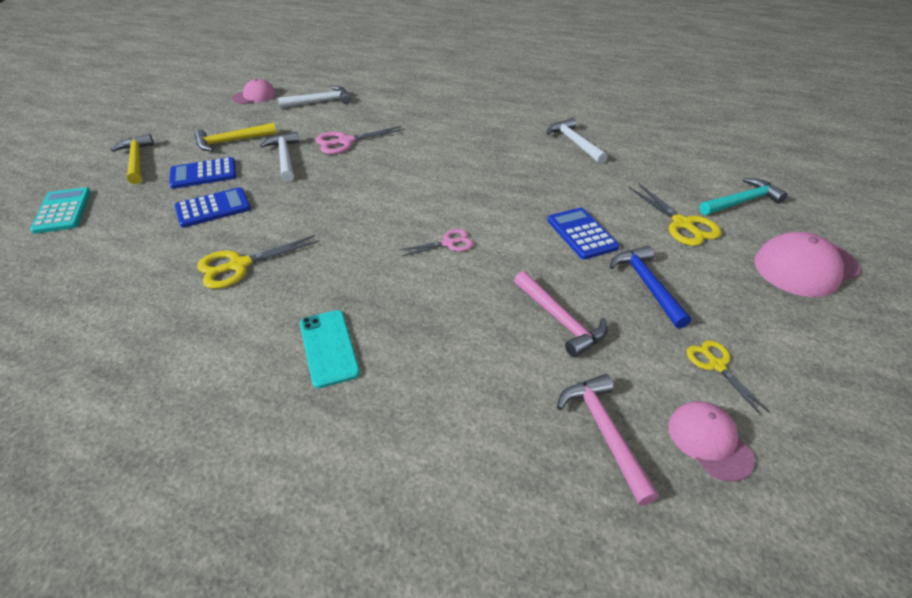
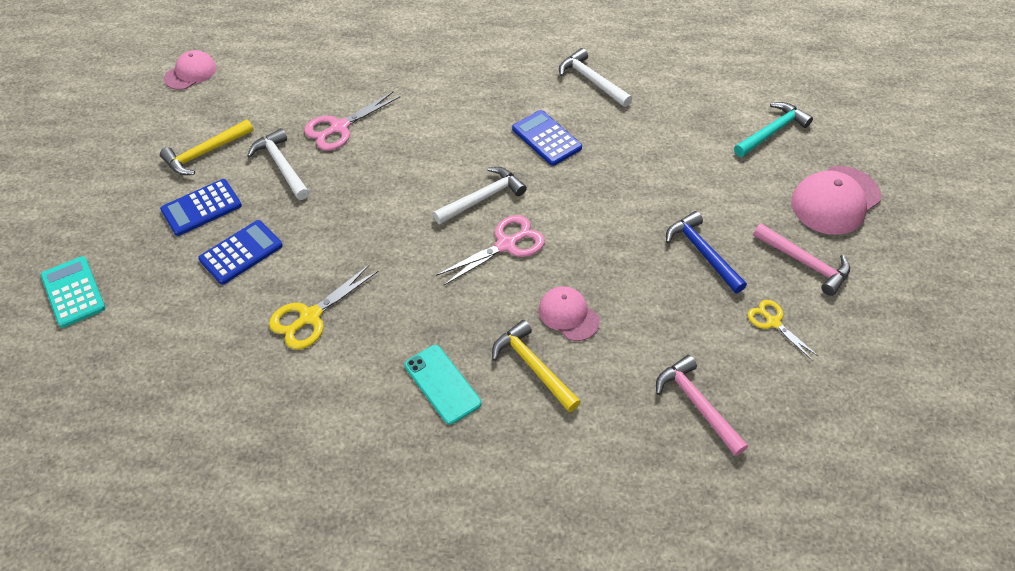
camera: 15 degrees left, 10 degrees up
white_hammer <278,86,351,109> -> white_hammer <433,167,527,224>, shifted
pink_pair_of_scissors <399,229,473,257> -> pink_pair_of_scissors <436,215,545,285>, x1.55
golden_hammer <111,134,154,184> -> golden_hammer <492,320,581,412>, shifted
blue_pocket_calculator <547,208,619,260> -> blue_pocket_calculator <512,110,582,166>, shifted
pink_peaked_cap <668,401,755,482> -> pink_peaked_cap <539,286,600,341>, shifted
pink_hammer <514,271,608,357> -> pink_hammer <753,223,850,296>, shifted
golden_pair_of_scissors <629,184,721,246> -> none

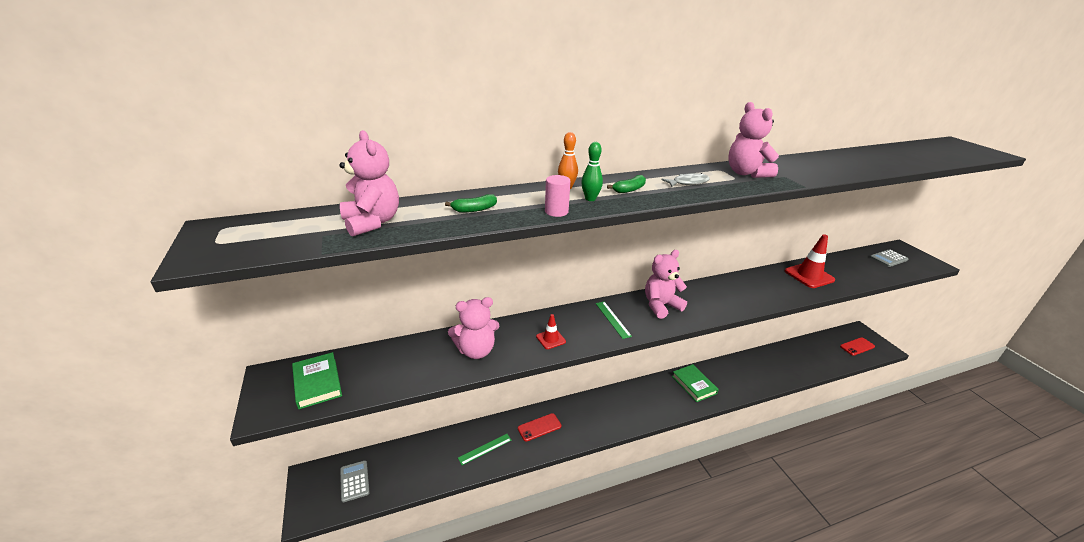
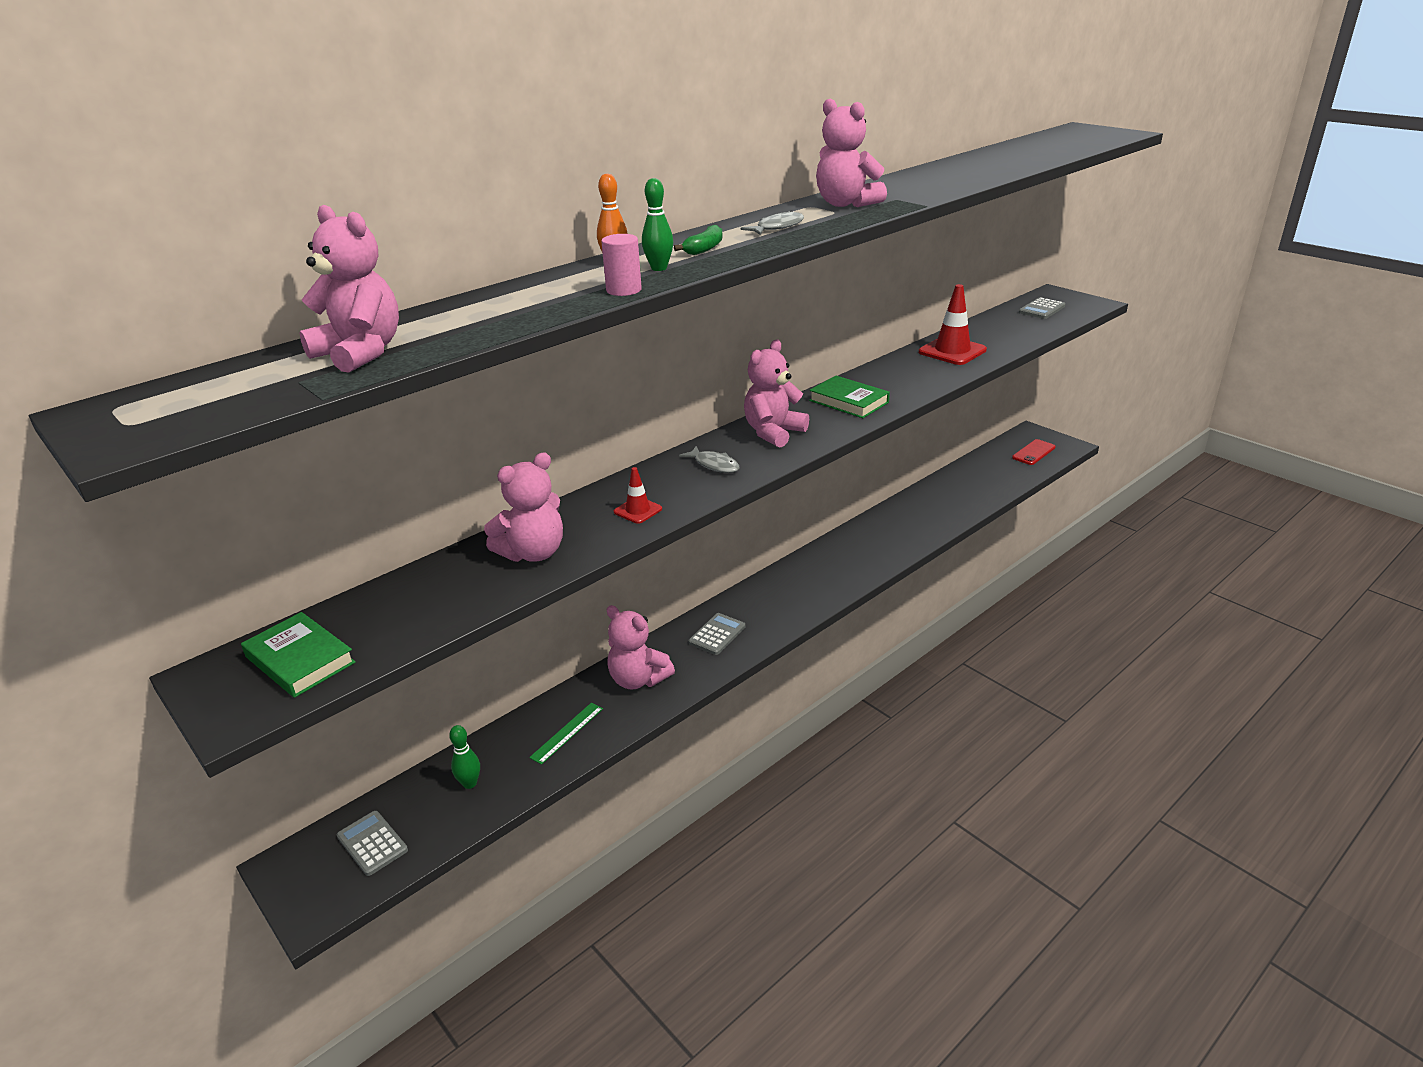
camera: 20 degrees left, 0 degrees up
none -> emerald_tenpin <449,725,480,789>
red_phone <518,413,561,442> -> pink_teddy_bear <607,605,675,690>
emerald_measuring_stick <596,302,632,339> -> gray_fish <679,446,739,473>
none -> gray_pocket_calculator <688,613,745,655>
emerald_hardback <672,364,719,402> -> emerald_hardback <809,376,890,418>, shifted
emerald_banana_fruit <445,194,497,213> -> none

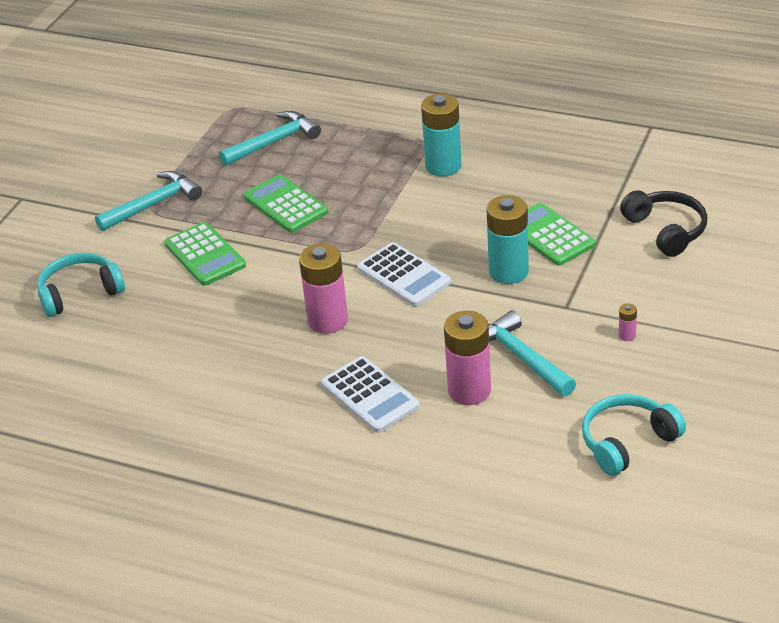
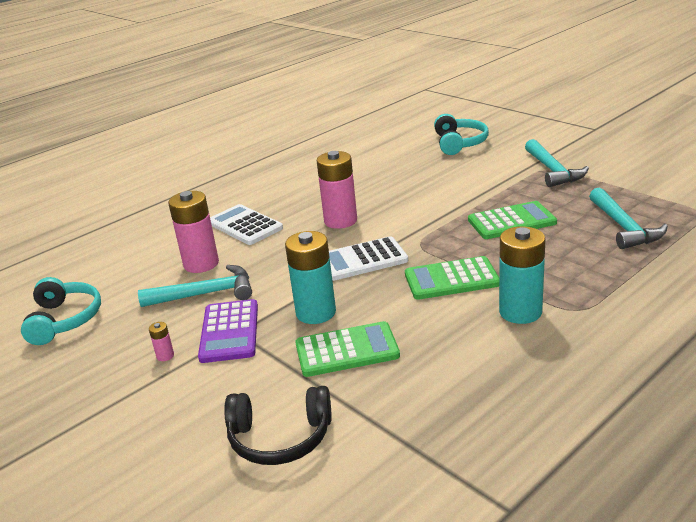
camera: 115 degrees right, 10 degrees down
none -> violet_pocket_calculator <198,299,258,363>
white_pocket_calculator <321,356,420,433> -> white_pocket_calculator <210,204,283,245>, 60 degrees clockwise
emerald_pocket_calculator <164,222,246,286> -> emerald_pocket_calculator <405,256,499,300>, shifted

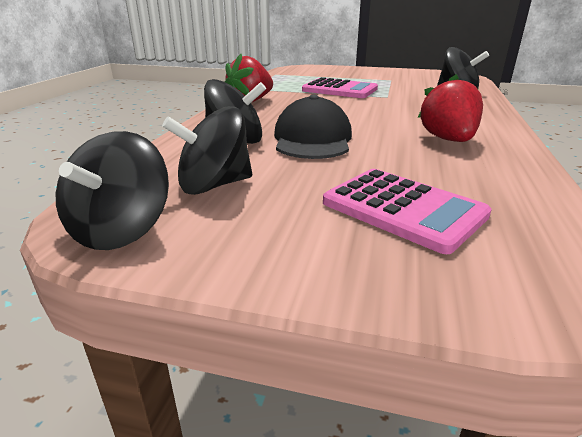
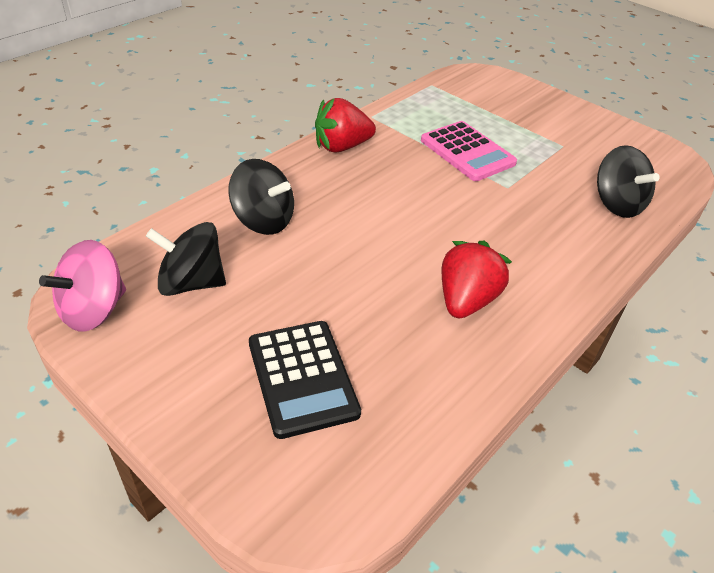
camera: 25 degrees right, 15 degrees up
ebony_toy_top <56,131,169,250> -> pink_toy_top <39,240,126,332>
pink_pocket_calculator <323,169,492,254> -> ebony_pocket_calculator <249,321,361,439>
ebony_peaked_cap <274,94,352,159> -> none

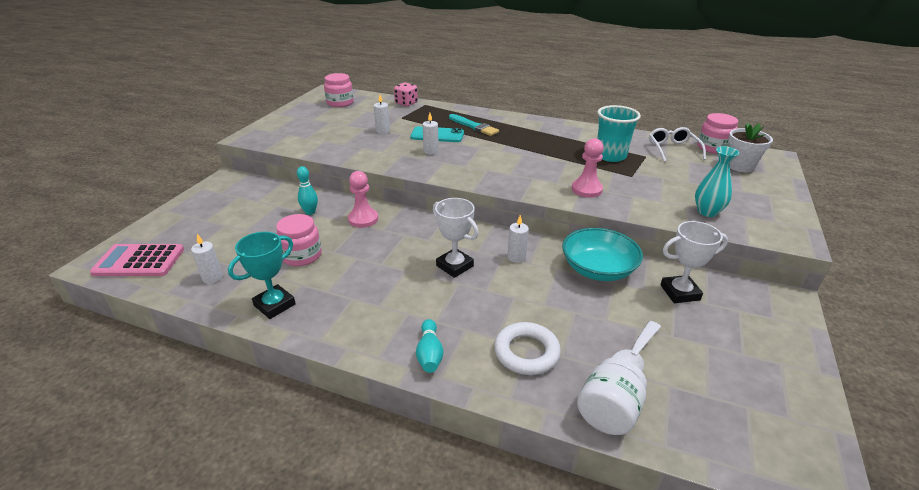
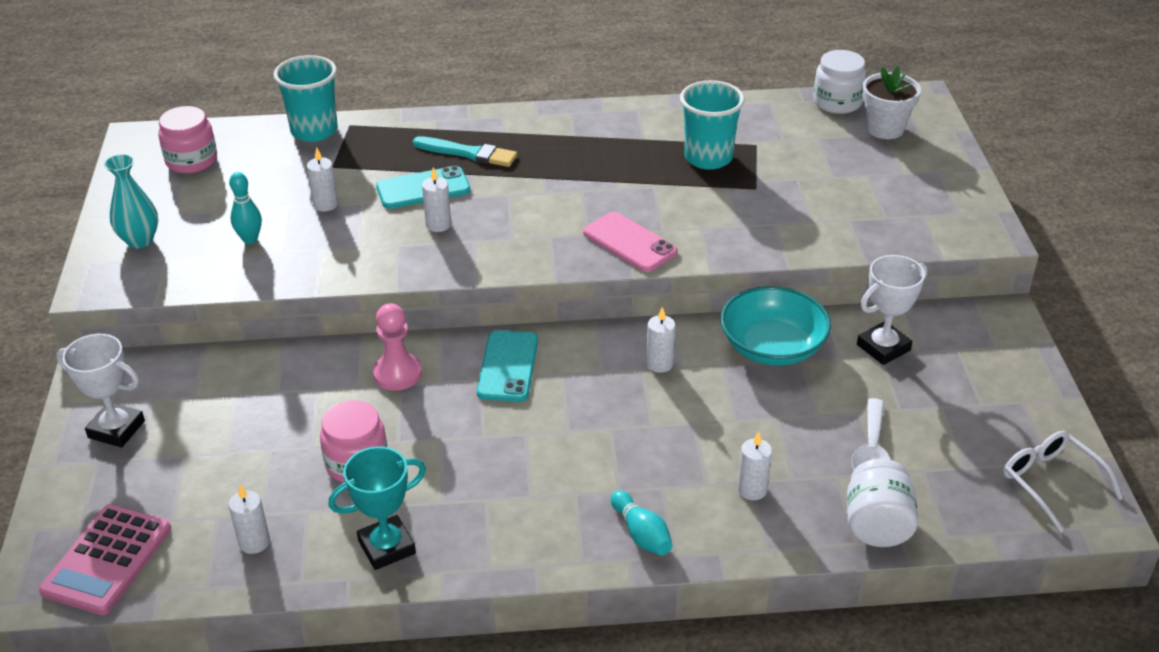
camera: 25 degrees left, 5 degrees up
pink_pocket_calculator <90,244,184,276> -> pink_pocket_calculator <39,504,171,615>, 45 degrees counterclockwise
white_trophy <433,198,479,278> -> white_trophy <56,334,145,448>, shifted
aqua_flower_vase <695,146,739,217> -> aqua_flower_vase <104,154,158,249>, shifted
aqua_tenpin <297,166,318,215> -> aqua_tenpin <229,172,262,244>, shifted
pink_dice <394,83,418,106> -> aqua_tumbler <273,55,338,142>
aqua_trophy <228,232,296,319> -> aqua_trophy <328,446,426,570>, 45 degrees clockwise
none -> aqua_phone <477,330,538,402>
none -> pink_phone <583,212,678,272>
white_ring <494,322,561,375> -> white_candle <738,432,772,500>
pink_jam_jar <697,113,738,154> -> white_jam_jar <813,50,866,114>
white_spectacles <649,127,706,162> -> white_spectacles <1003,431,1123,533>, shifted
pink_game_pawn <572,138,604,198> -> none

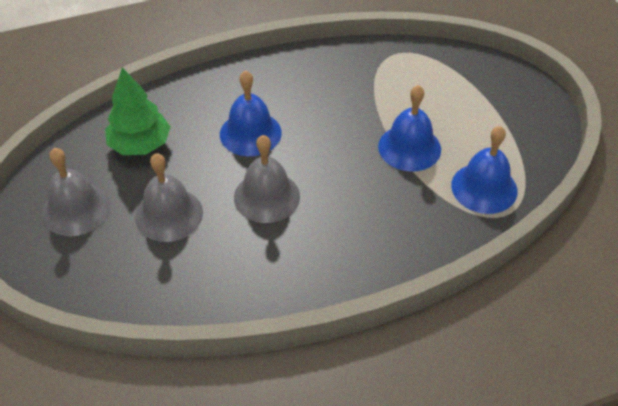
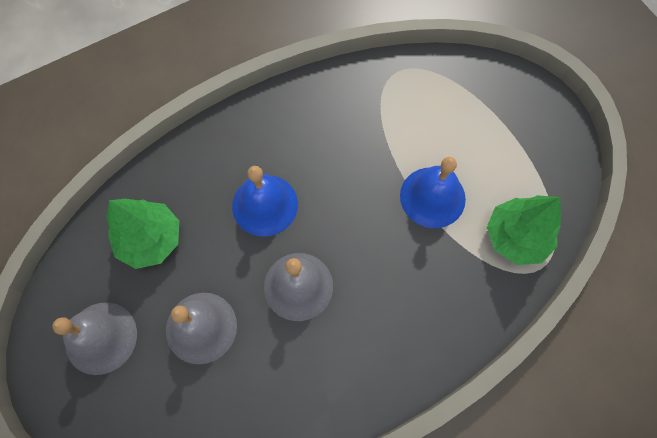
camera: 10 degrees left, 20 degrees up
blue_school_bell <451,126,517,214> -> emerald_toy_tree <487,195,561,265>

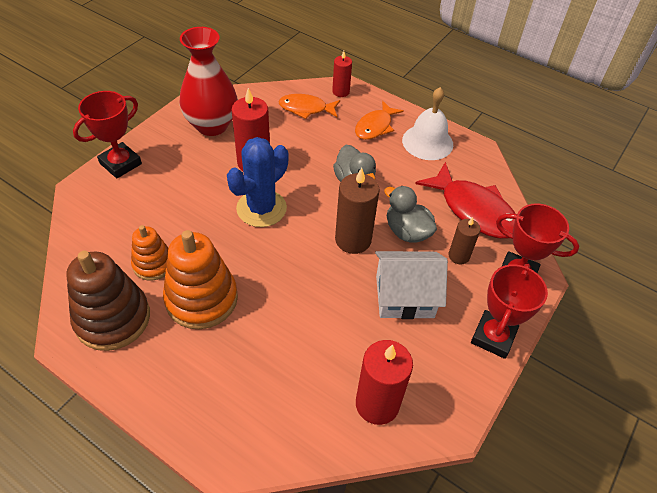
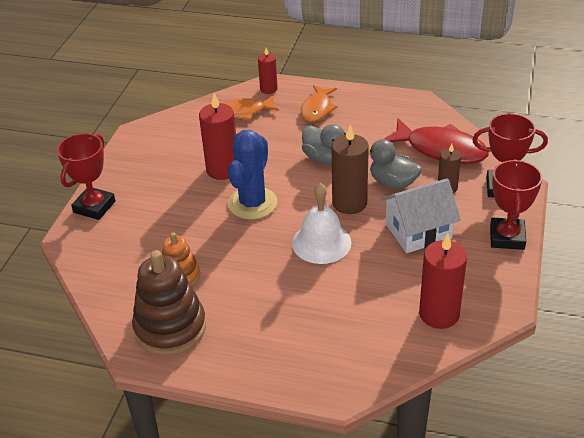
camera: 15 degrees left, 10 degrees down
white_school_bell <402,87,453,160> -> white_school_bell <292,183,351,264>, shifted
orange-coloured_ring_stacker <163,230,238,329> -> none
red_flower_vase <179,27,238,136> -> none

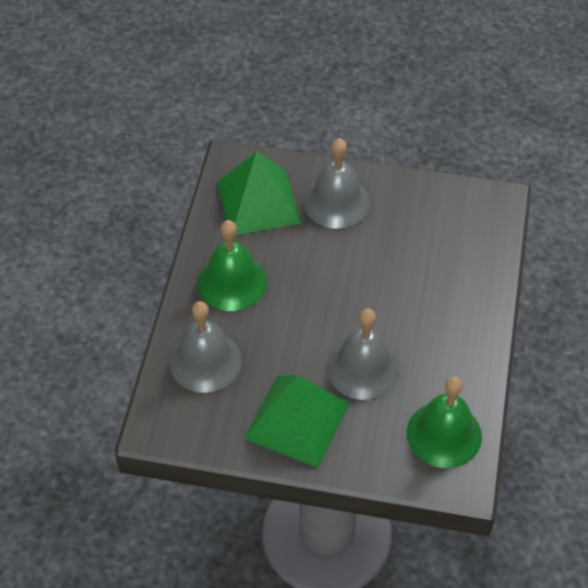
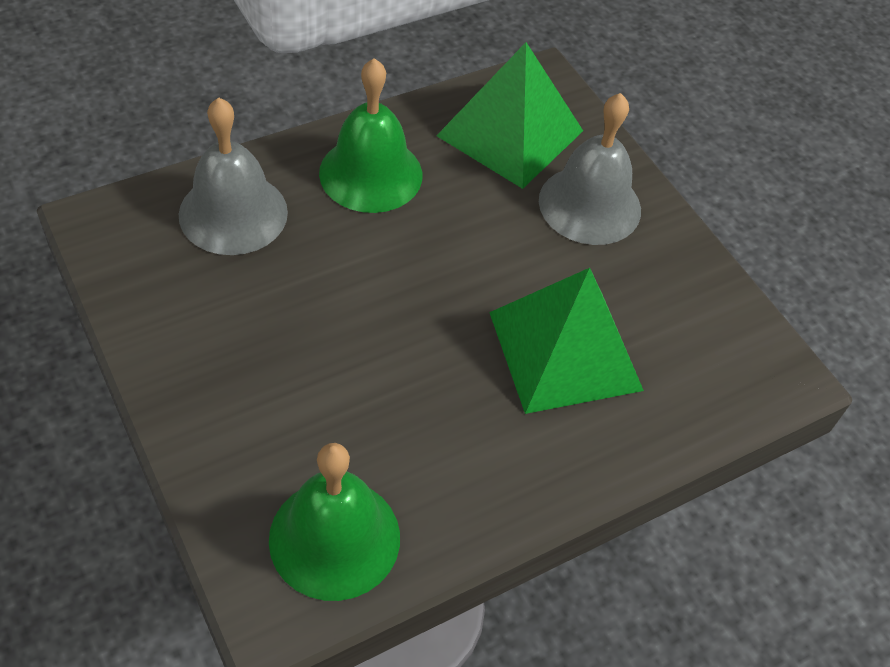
camera: 45 degrees right, 0 degrees up
emerald_pyramid_shape <244,375,350,468> -> emerald_pyramid_shape <489,268,644,414>, shifted
gray_school_bell <327,308,400,400> -> none

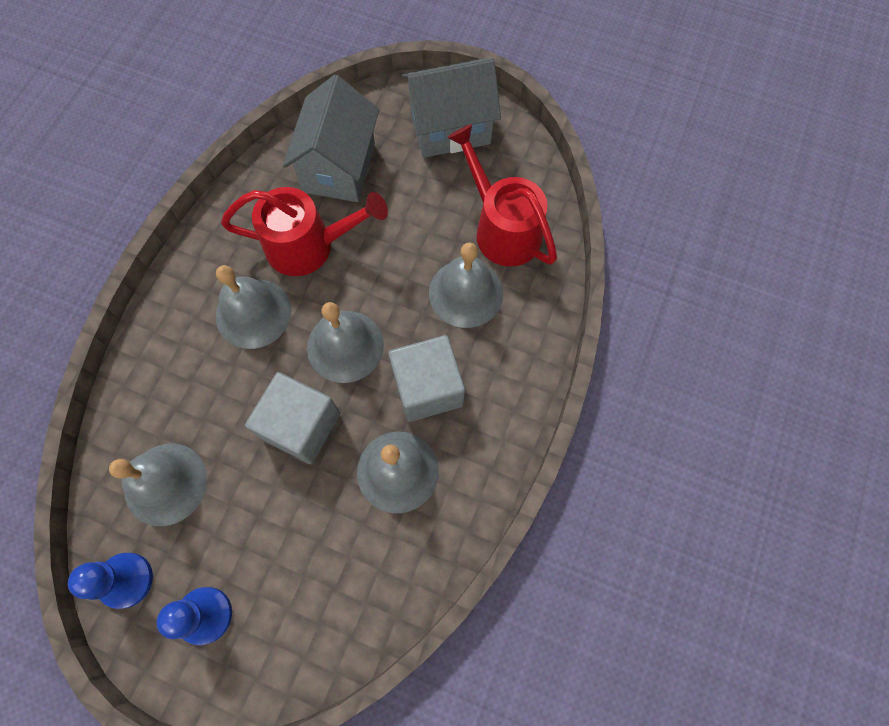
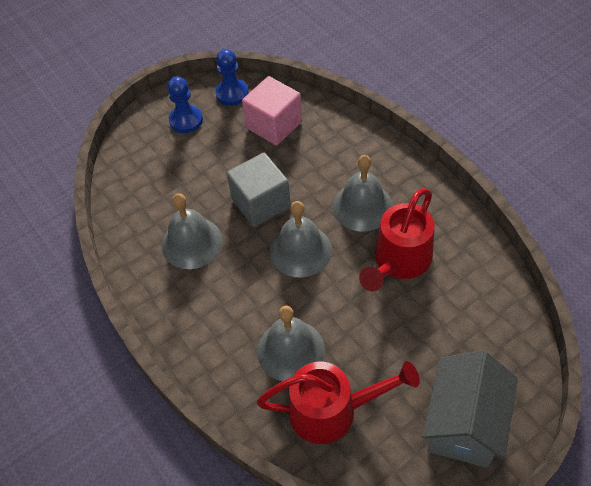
camera: 125 degrees right, 15 degrees down
gray_school_bell <109,444,207,526> -> pink_cube <242,76,302,146>
gray_cottage <283,75,379,202> -> none
gray_cube <388,335,465,422> -> none

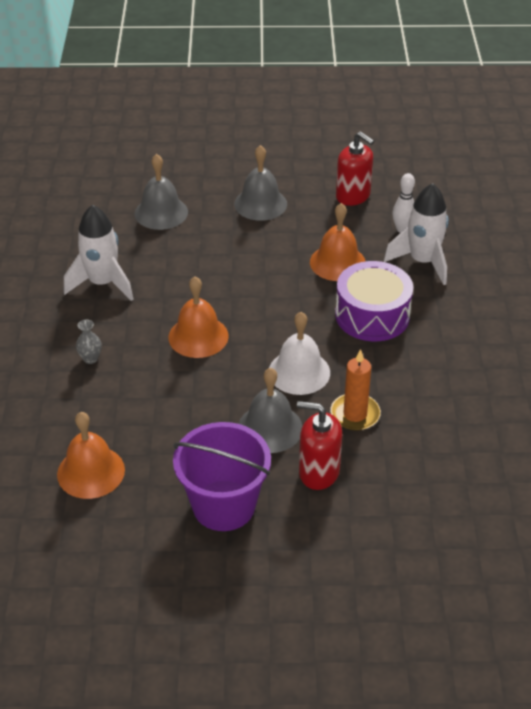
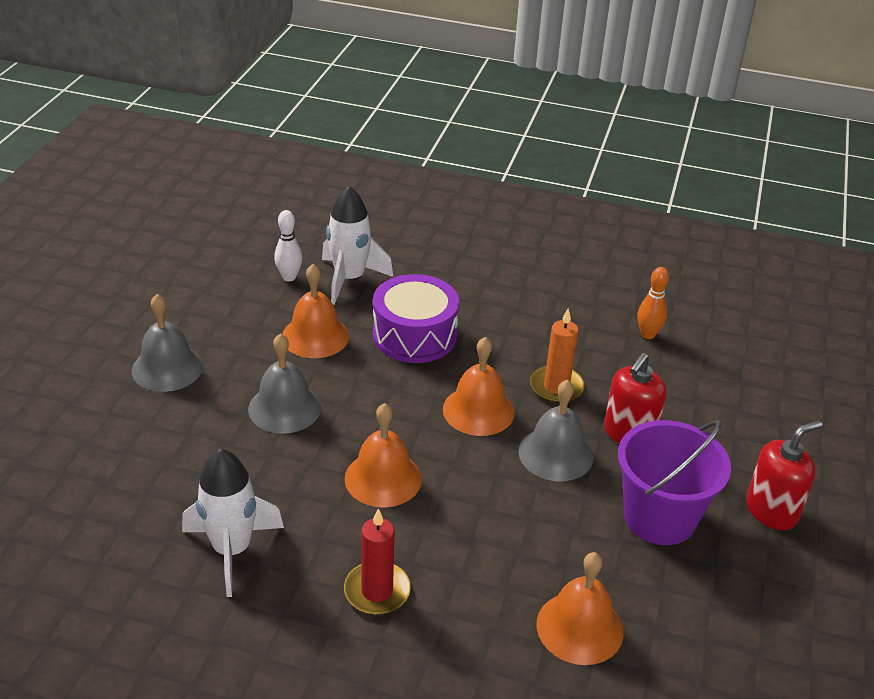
camera: 75 degrees left, 5 degrees down
gray_school_bell <135,154,188,230> -> gray_school_bell <248,333,321,434>, shifted
gray_flower_vase <76,319,102,364> -> red_candle <344,508,411,615>
white_school_bell <269,312,330,395> -> orange-coloured_school_bell <443,337,515,436>
none -> orange-coloured_tenpin <638,267,669,339>
red_soap_dispenser <336,131,374,206> -> red_soap_dispenser <746,420,822,530>, shifted

